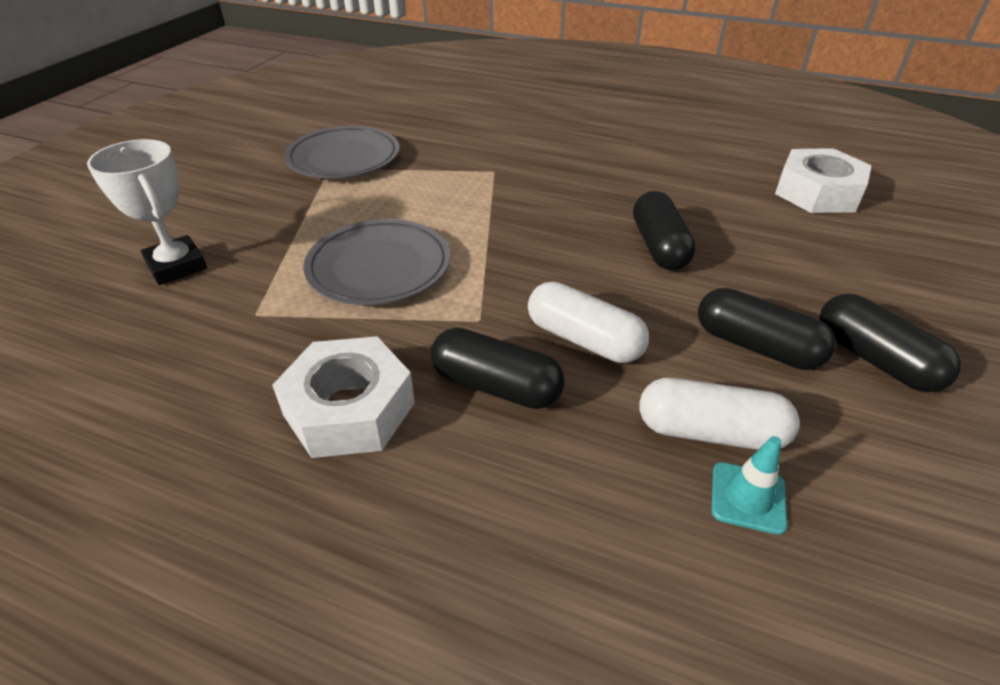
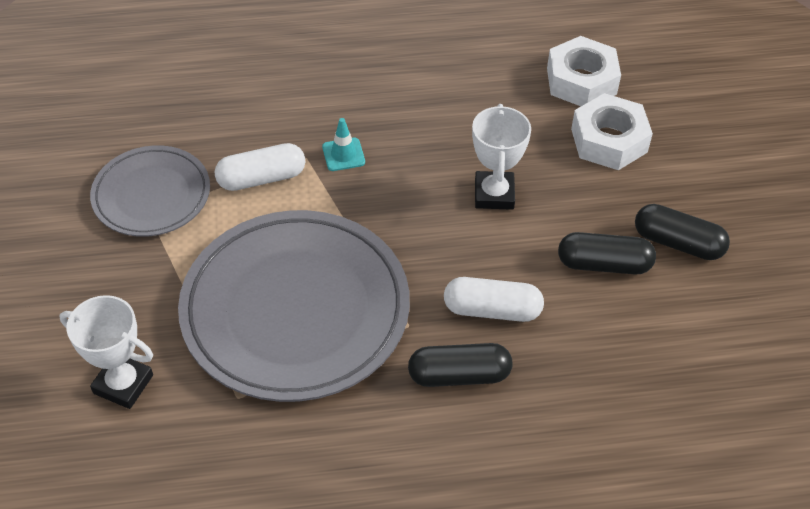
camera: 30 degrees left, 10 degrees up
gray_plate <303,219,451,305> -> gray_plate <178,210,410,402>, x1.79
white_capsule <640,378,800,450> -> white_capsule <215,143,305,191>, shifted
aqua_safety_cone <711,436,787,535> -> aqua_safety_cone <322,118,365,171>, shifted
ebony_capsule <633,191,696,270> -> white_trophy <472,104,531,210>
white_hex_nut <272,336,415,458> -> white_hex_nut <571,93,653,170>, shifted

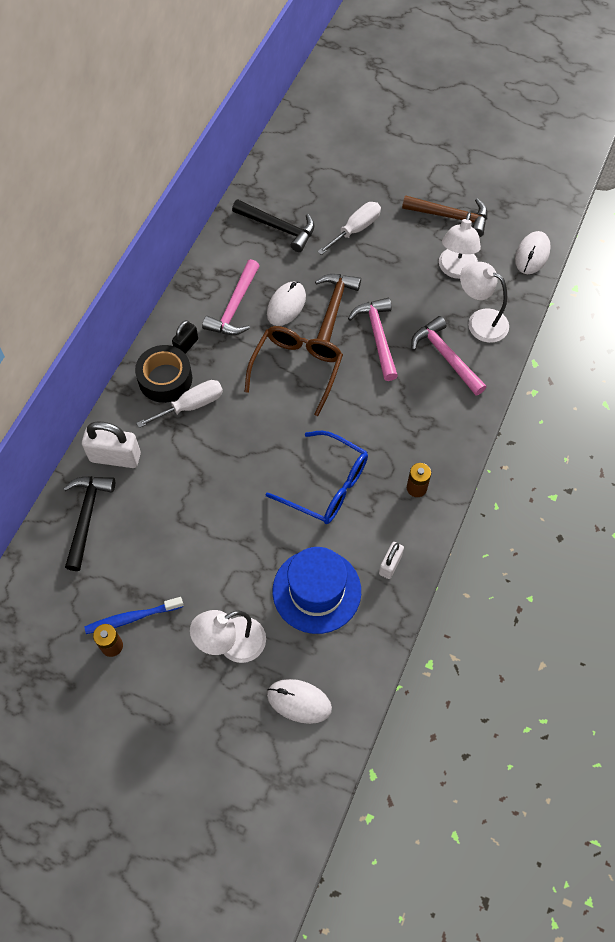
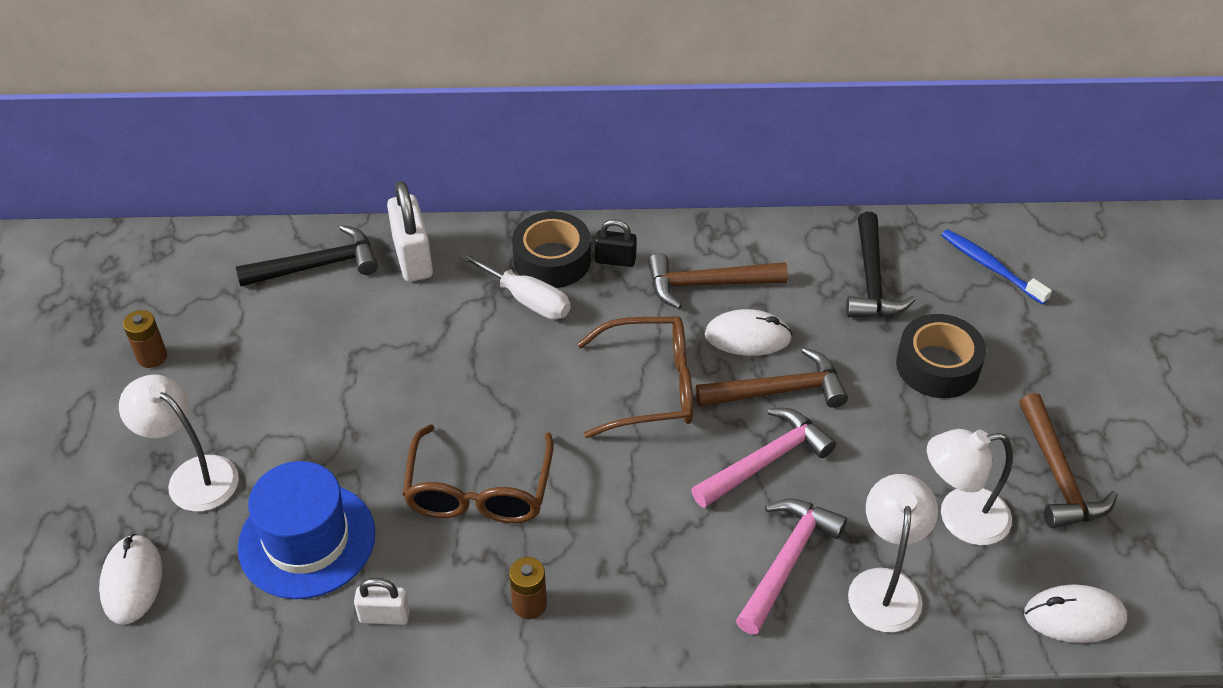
camera: 65 degrees right, 15 degrees down
blue_spectacles <265,431,368,524> -> brown_spectacles <402,424,554,523>
pink_hammer <202,259,259,335> -> brown_hammer <648,253,788,309>
white_hand_screwdriver <317,202,381,255> -> ebony_roll_of_tape <896,314,986,398>
blue_toothbrush <84,597,183,634> -> blue_toothbrush <941,229,1052,305>, shifted

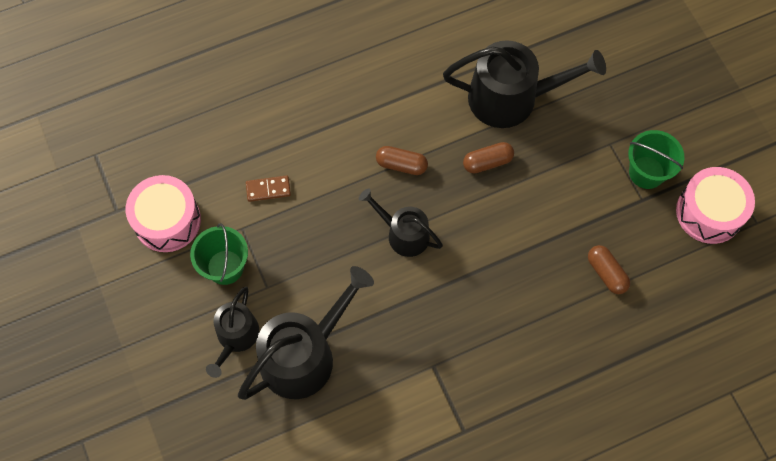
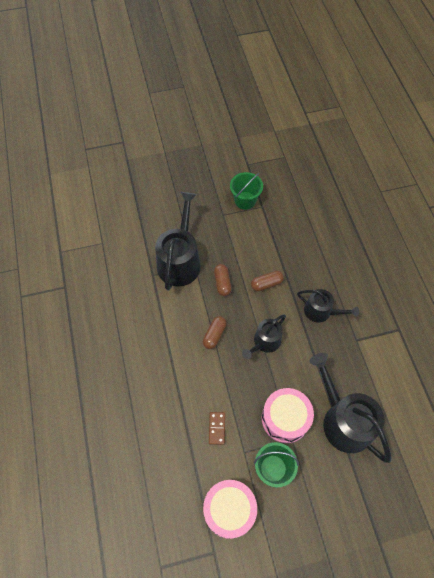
camera: 80 degrees left, 5 degrees down
brown_capsule <588,245,630,294> -> brown_capsule <251,270,284,292>, shifted
pink_drum <676,167,755,244> -> pink_drum <262,388,314,443>, shifted
ebony_sprinkling_can <206,287,259,378> -> ebony_sprinkling_can <297,289,359,323>, shifted

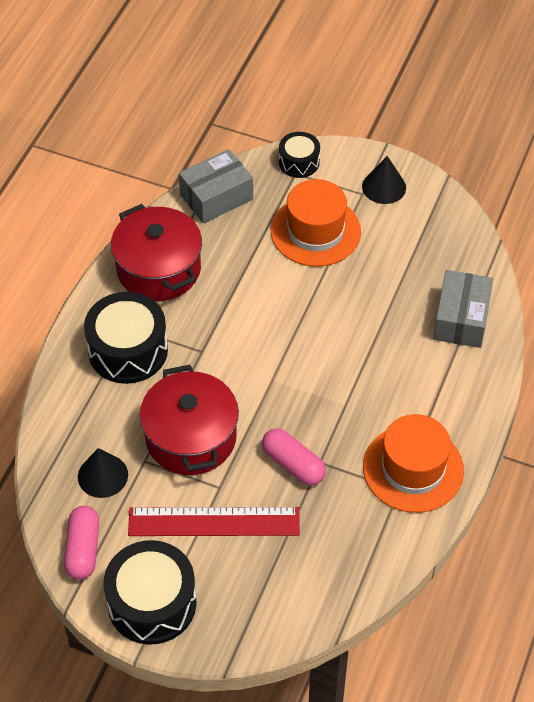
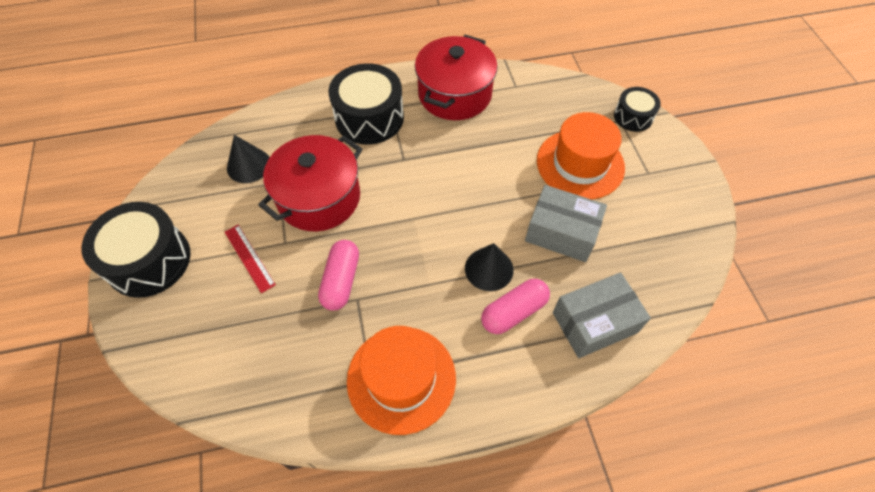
camera: 55 degrees right, 5 degrees up
red_measuring_stick <128,507,300,536> -> red_measuring_stick <225,225,276,293>, x0.53
ebony_solid_cone <362,156,406,204> -> ebony_solid_cone <465,243,514,291>, shifted
pink_capsule <64,506,99,580> -> pink_capsule <481,279,550,334>, shifted
gray_parcel <179,149,253,223> -> gray_parcel <525,185,607,262>, shifted

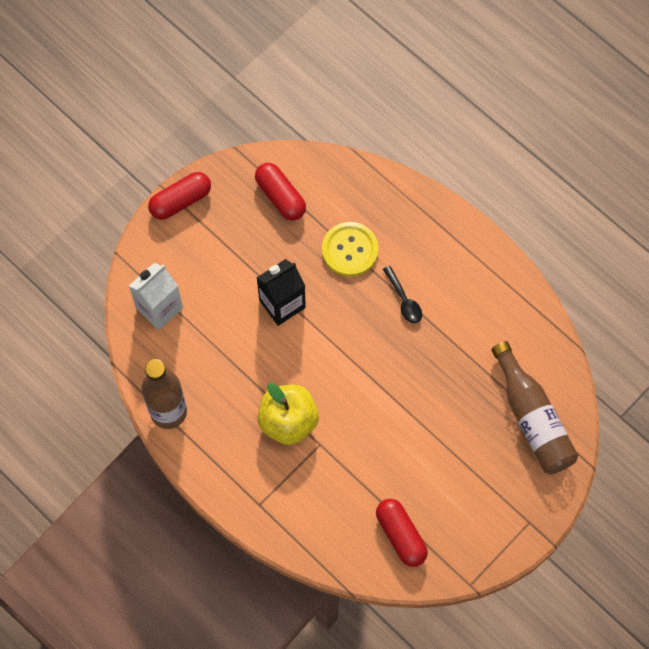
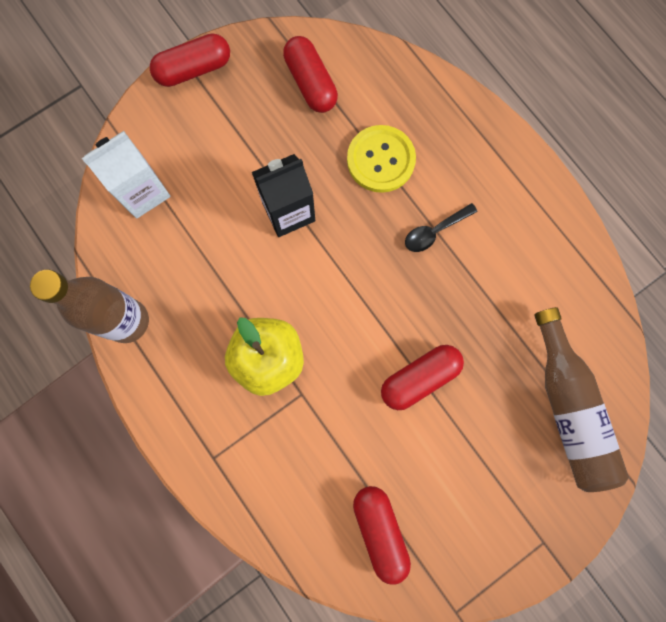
camera: 10 degrees right, 10 degrees up
none -> red_capsule <381,345,464,410>
ebony_spoon <383,266,422,323> -> ebony_spoon <405,203,478,252>, 75 degrees clockwise

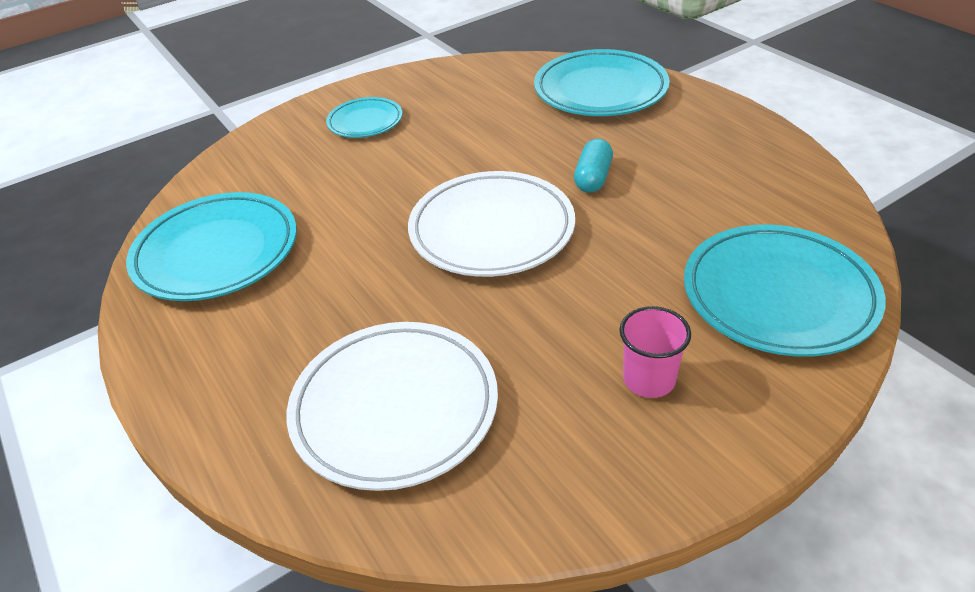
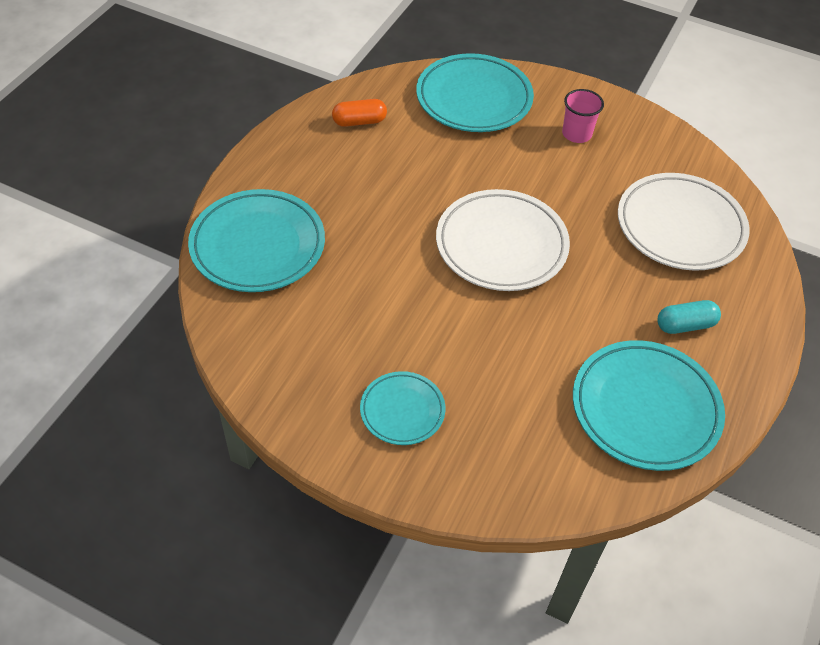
camera: 125 degrees left, 10 degrees up
none -> orange-coloured_capsule <332,99,387,127>
aqua_capsule <574,139,613,193> -> aqua_capsule <657,300,721,334>, shifted

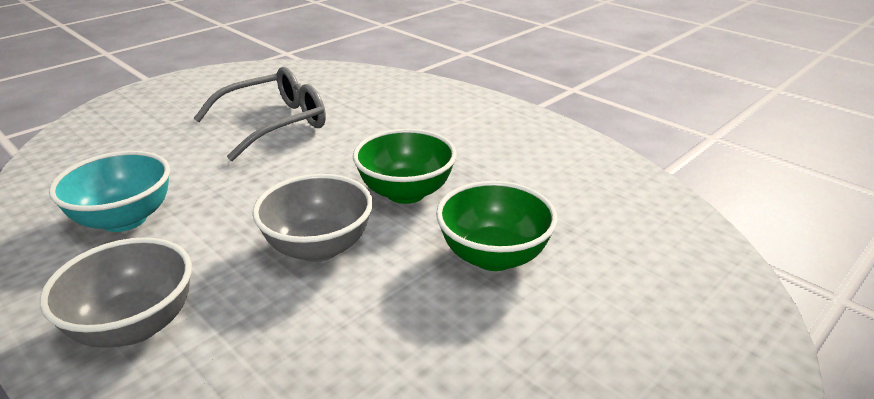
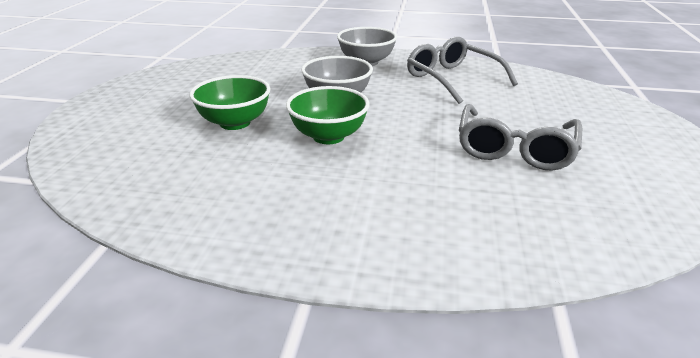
camera: 145 degrees right, 0 degrees up
aqua_serving_bowl <49,151,170,232> -> gray_spectacles <407,37,518,104>

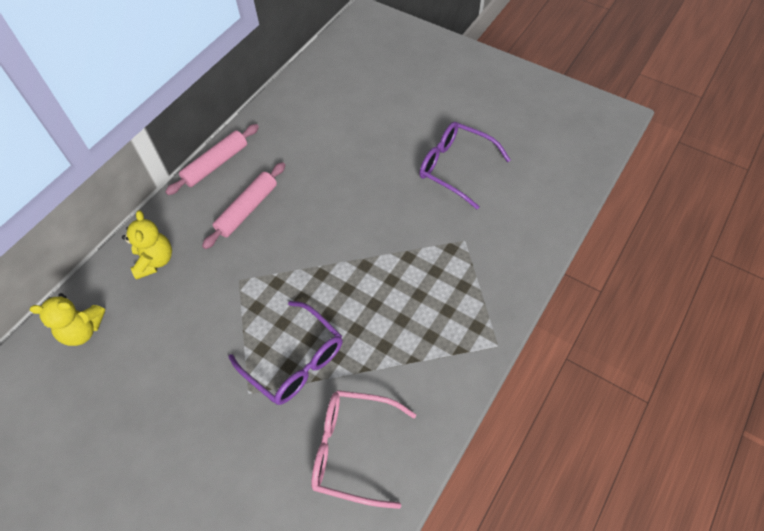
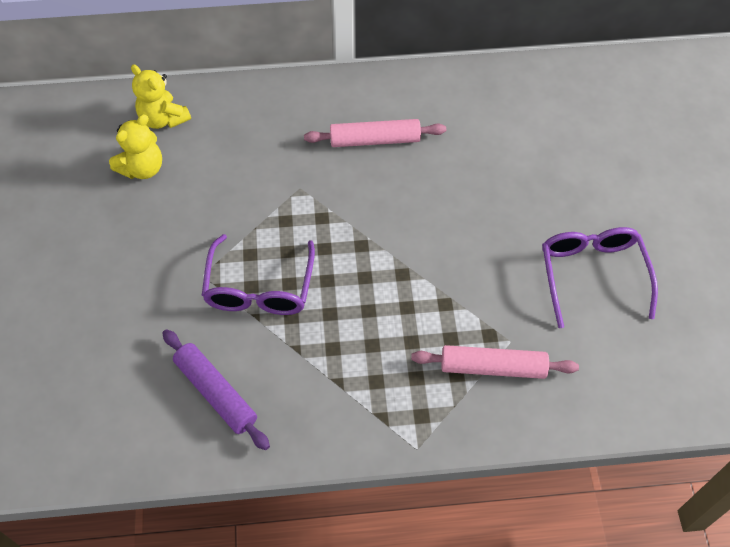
camera: 50 degrees right, 0 degrees up
golden_teddy_bear <122,211,172,280> -> golden_teddy_bear <109,114,162,179>, shifted
pink_spectacles <311,390,416,509> -> violet_pastry_roller <162,329,270,450>
pink_pastry_roller <165,124,259,195> -> pink_pastry_roller <411,345,579,379>, shifted

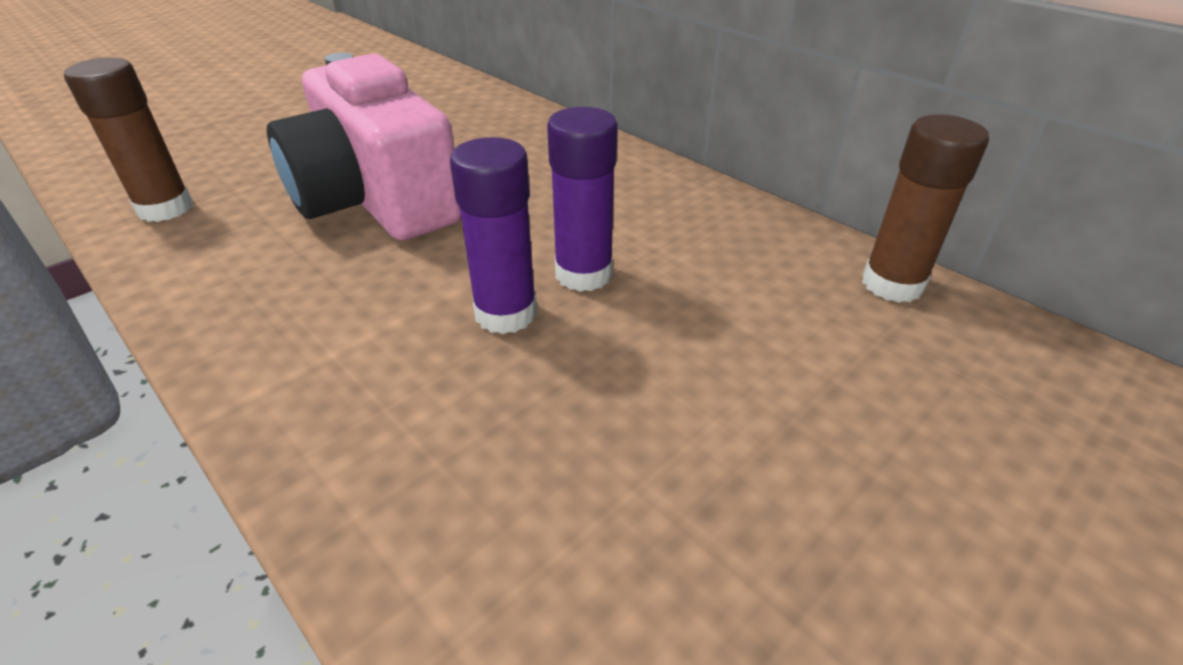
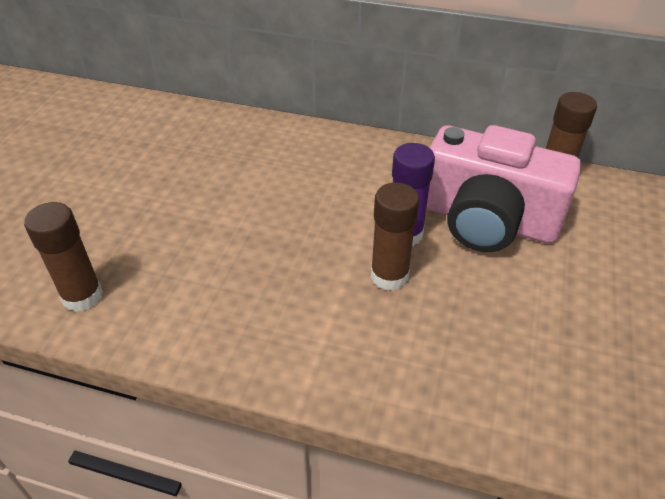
camera: 30 degrees left, 5 degrees up
violet_glue_stick <450,137,537,334> -> brown_glue_stick <371,182,419,291>
pink_photo_camera <267,52,461,240> -> pink_photo_camera <426,125,581,252>, shifted

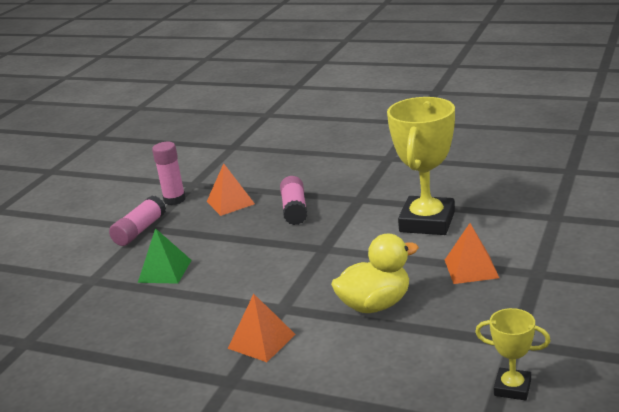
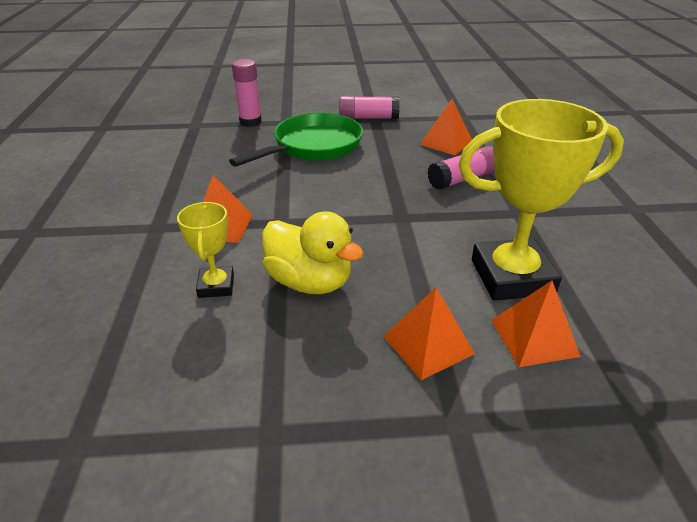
camera: 60 degrees right, 10 degrees up
golden_trophy <475,308,551,401> -> golden_trophy <177,202,234,298>, shifted
emerald_pyramid_shape <138,228,192,284> -> emerald_frying_pan <229,113,363,167>
pink_glue_stick <152,142,186,205> -> pink_glue_stick <232,59,262,127>, shifted
none -> orange-coloured_pyramid_shape <491,281,581,367>

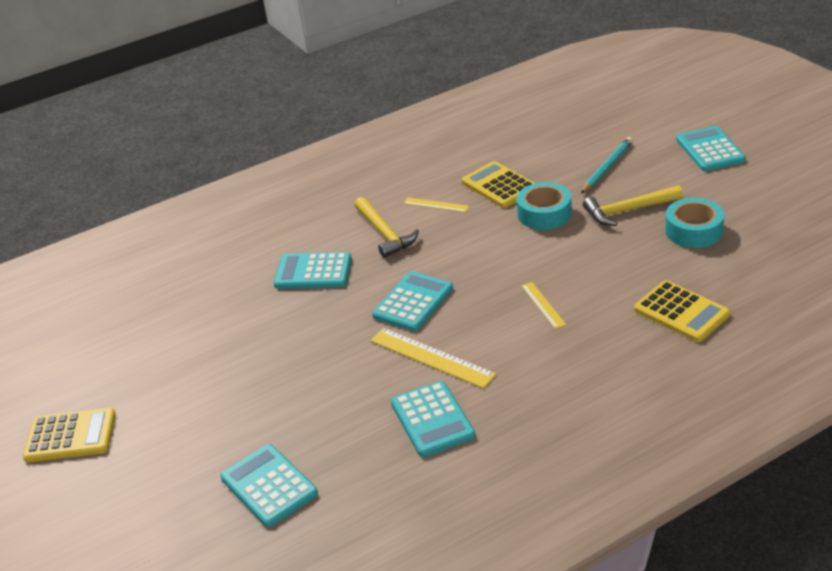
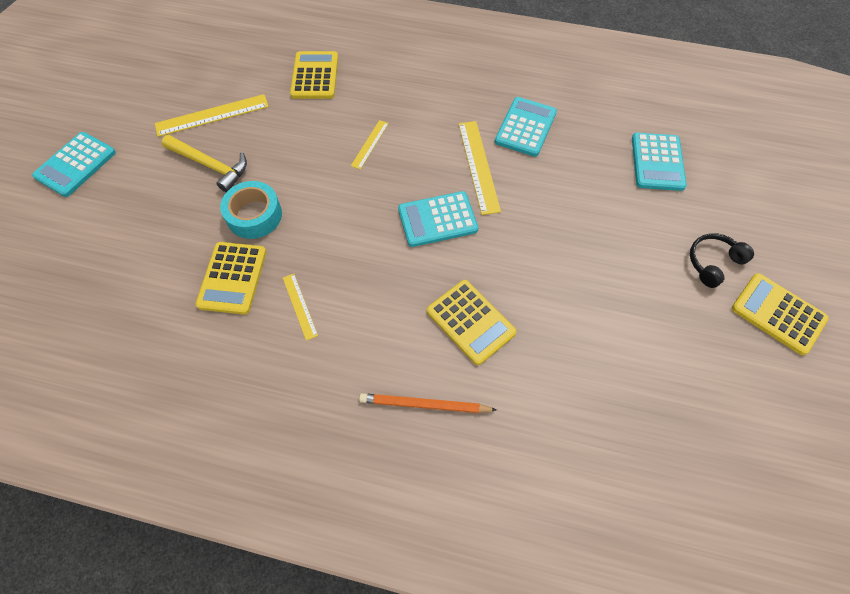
camera: 140 degrees left, 25 degrees up
aqua_roll_of_tape <665,198,724,248> -> golden_measuring_stick <155,94,269,137>
none -> orange-coloured_wooden_pencil <359,393,497,413>
aqua_pocket_calculator <274,252,352,289> -> golden_pocket_calculator <427,280,517,365>
none -> ebony_over-ear_headphones <690,233,754,288>
golden_hammer <354,197,419,258> -> none
aqua_wooden_pencil <581,137,633,193> -> none

